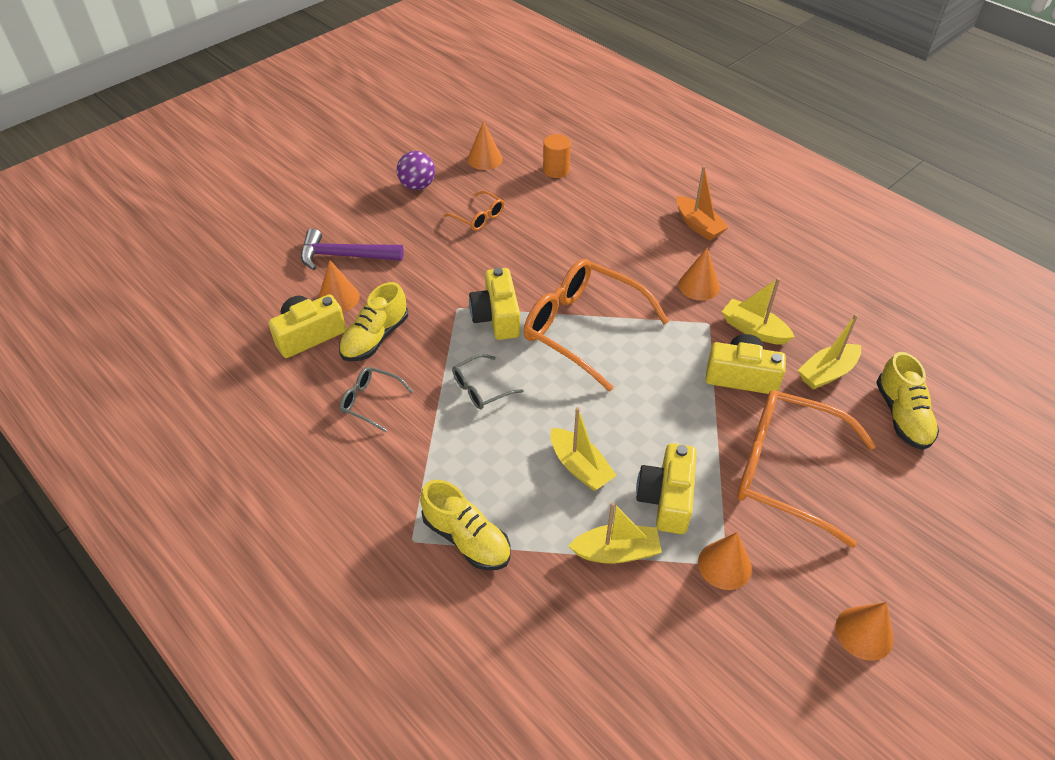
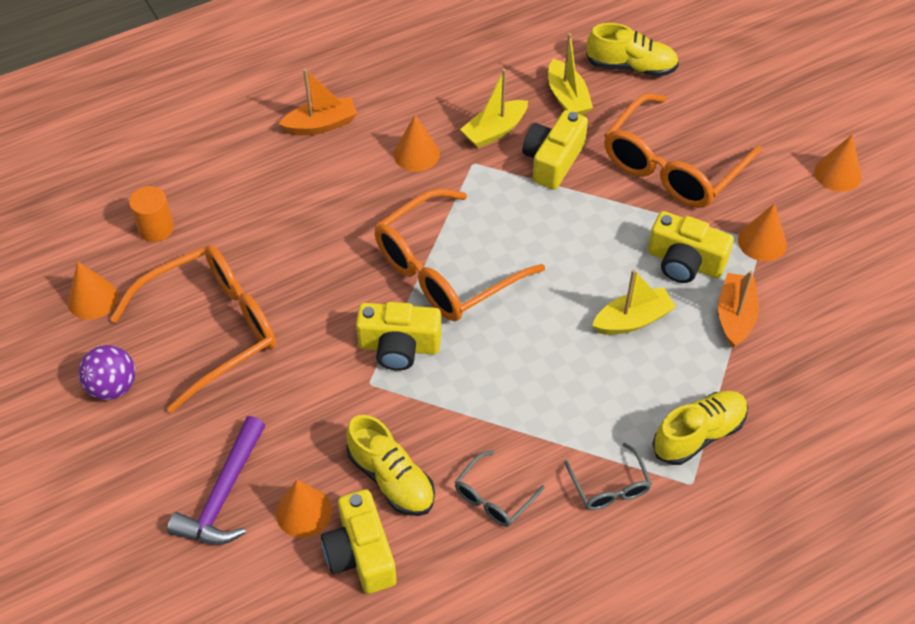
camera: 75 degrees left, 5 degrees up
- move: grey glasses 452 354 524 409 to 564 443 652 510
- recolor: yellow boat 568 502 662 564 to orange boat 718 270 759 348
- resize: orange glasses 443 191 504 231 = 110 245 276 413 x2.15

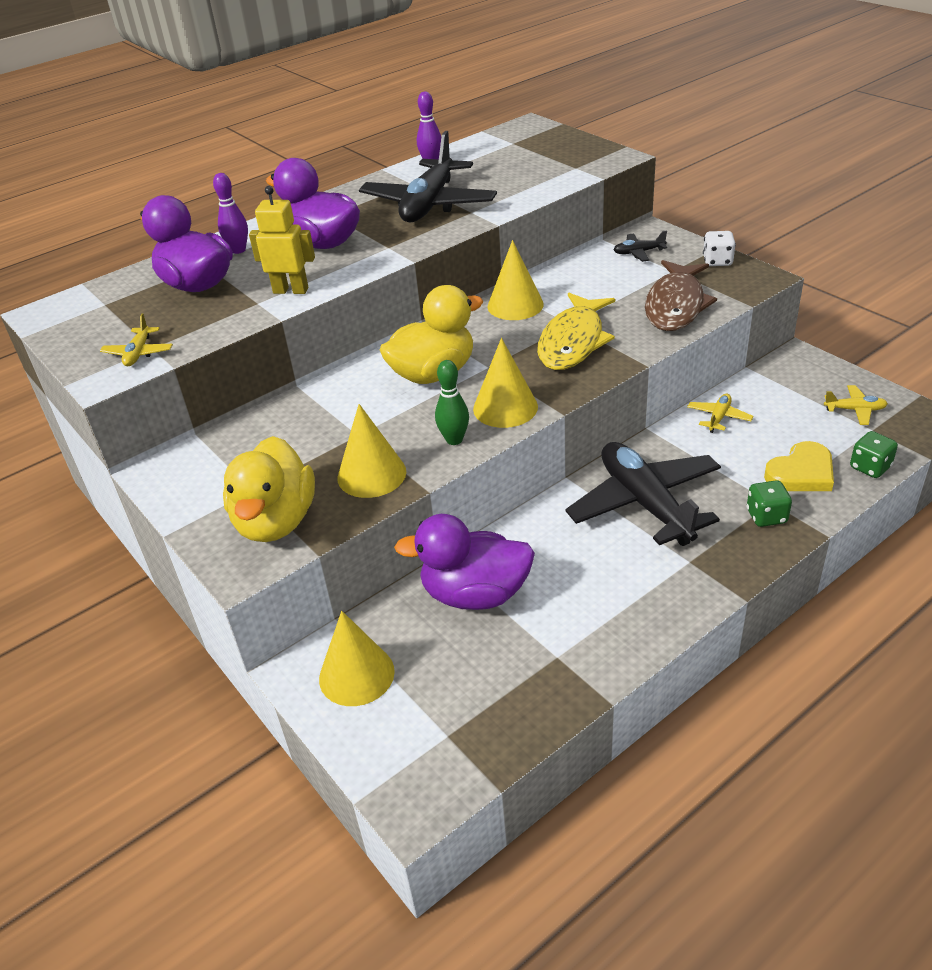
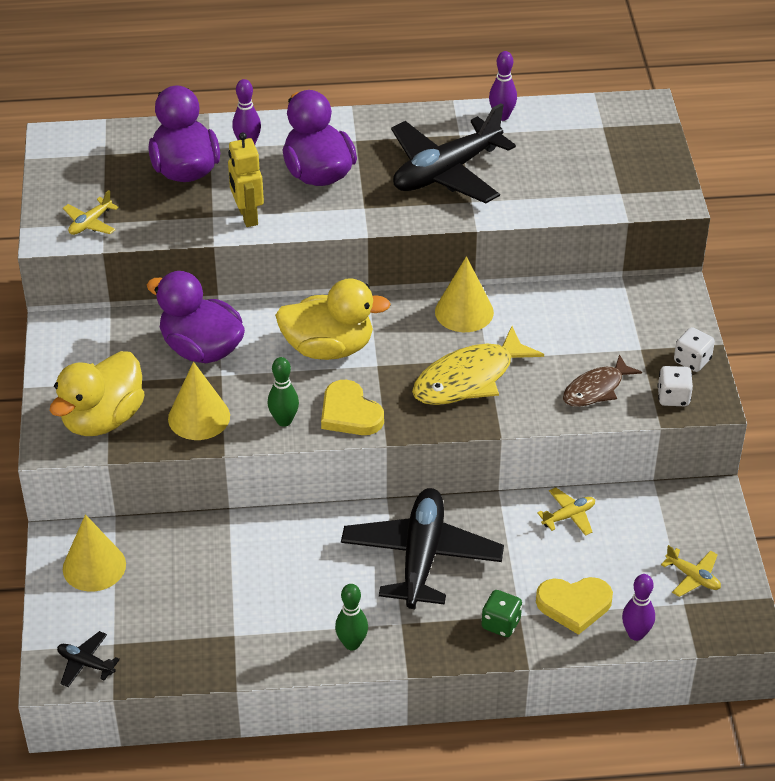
camera: 30 degrees right, 5 degrees up
- insert: green bowling pin 335 584 368 650
- insert: white dice 657 366 693 406
- move: purple duck 394 514 535 610 to 147 271 245 363
- move: black plane 613 230 667 262 to 57 631 120 687
- replace: yellow cone 473 338 538 428 to yellow heart 321 380 384 435
- replace: green dice 850 431 898 478 to purple bowling pin 622 574 655 641
- rotate: yellow robot 249 186 315 294 = 228 132 264 227 150 degrees counterclockwise
- resize: brown fish 645 260 717 331 = 563 354 642 407 x0.63

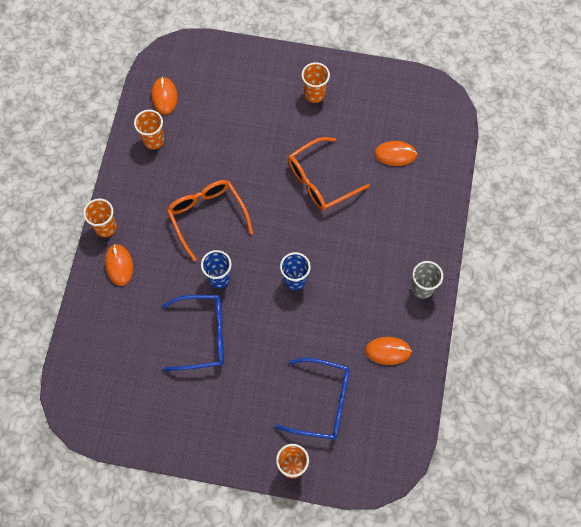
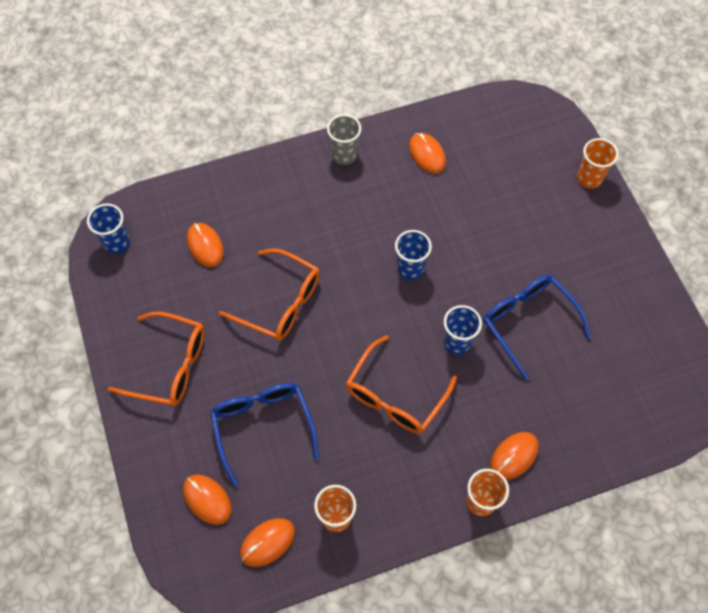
camera: 120 degrees left, 5 degrees down
- insert: blue cup 87 203 130 254
- insert: orange mouse 183 475 232 525
- move: blue glasses 275 358 350 439 to 210 383 319 487
- replace: orange cup 302 62 330 103 to orange glasses 108 312 205 406

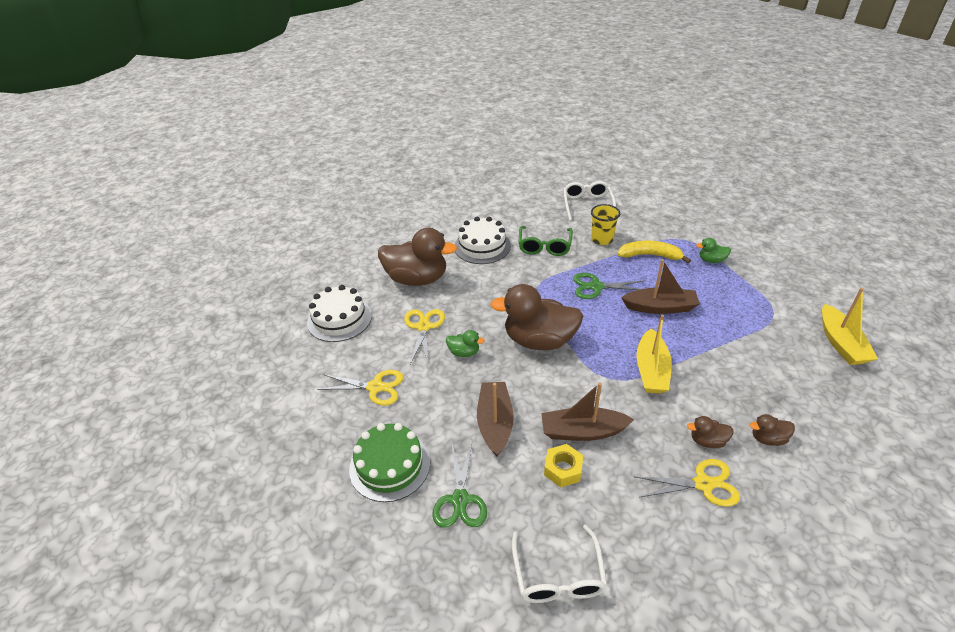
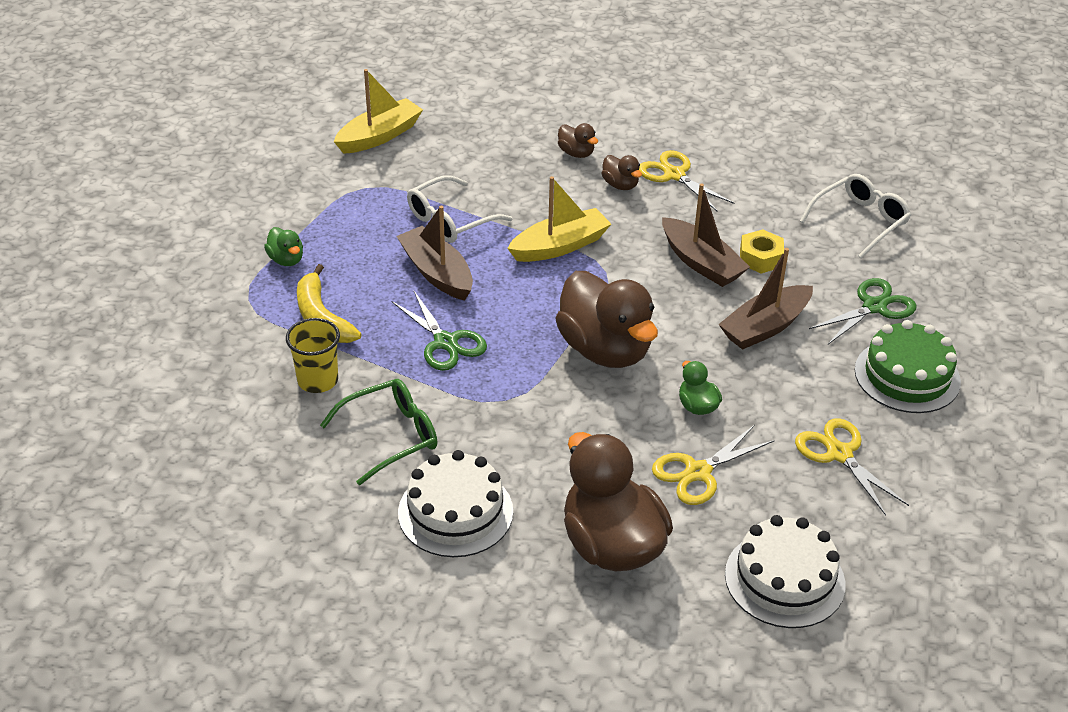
camera: 130 degrees left, 0 degrees up
- move: white glasses 563 181 616 221 to 407 175 513 243

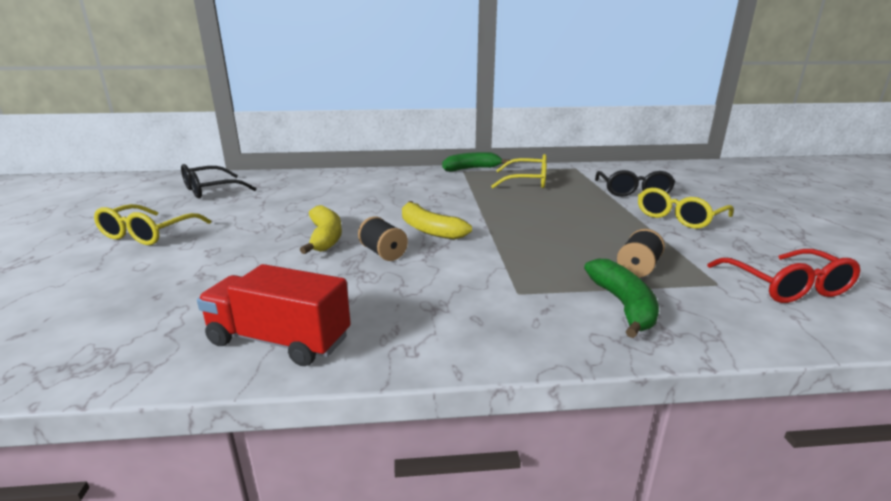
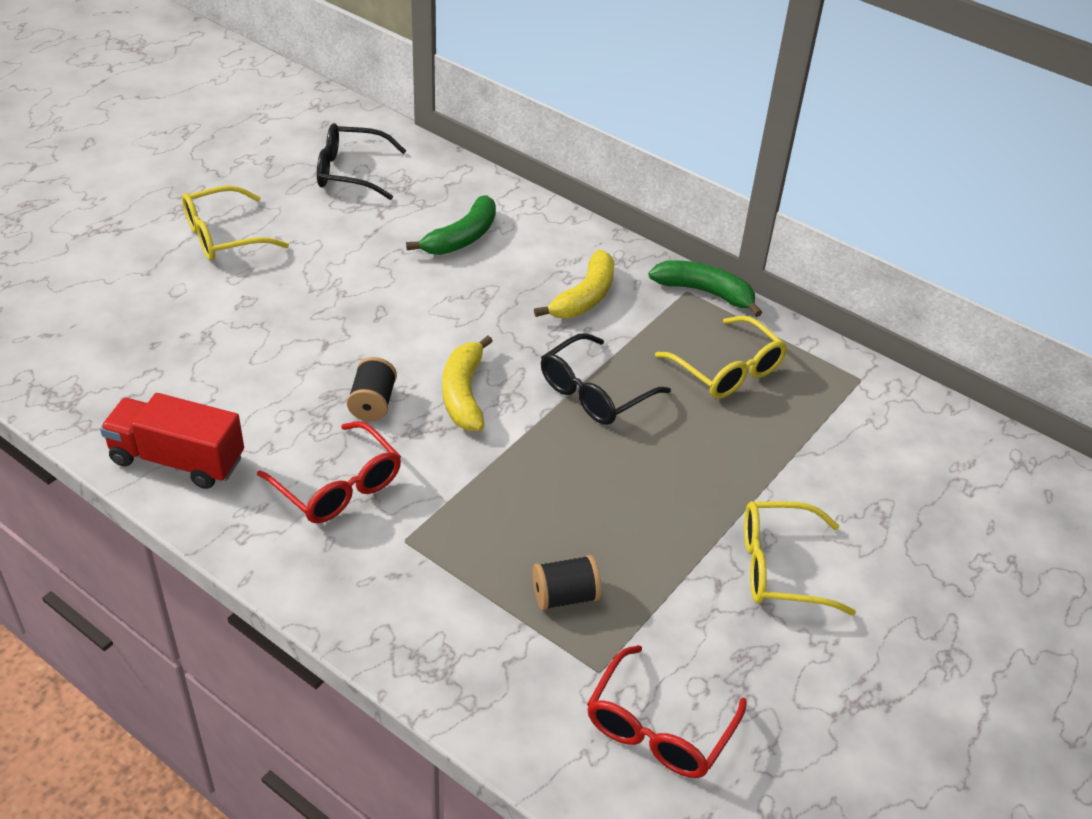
camera: 40 degrees right, 20 degrees up
- insert: red glasses 257 421 401 523
- move: yellow banana 300 205 342 254 to 534 250 614 318
- move: green banana 584 259 659 338 to 406 195 496 255
- move: black glasses 595 170 675 197 to 541 333 671 425
- rotate: red truck 197 264 351 366 = 100 393 244 489 45 degrees counterclockwise

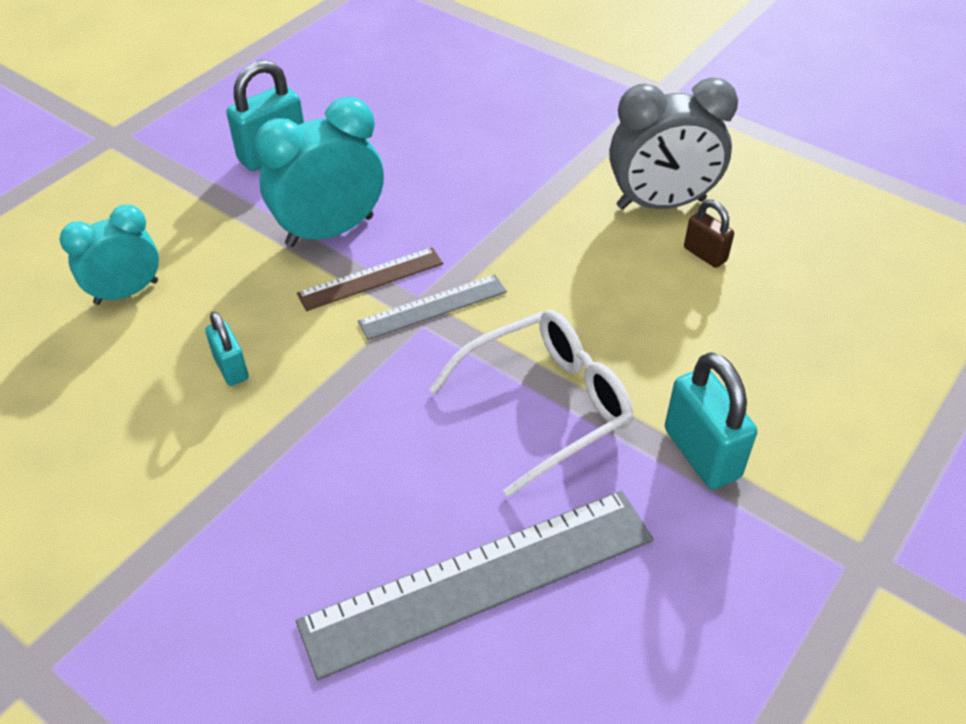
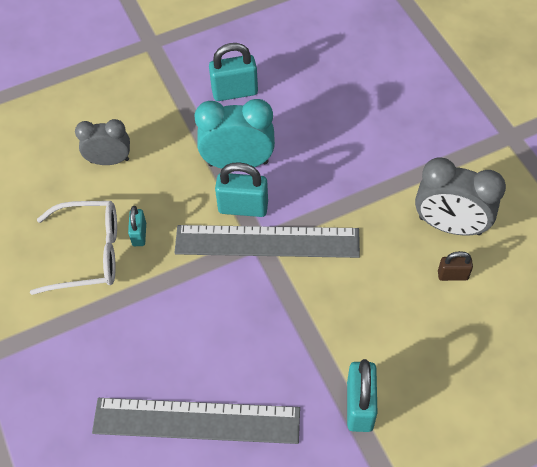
camera: 30 degrees right, 10 degrees up
- move: white glasses 429 310 633 498 to 30 201 117 295
- replace: brown ruler 297 247 443 311 to turquoise padlock 215 162 268 217
- recolor: turquoise clock 60 205 159 305 to grey clock 75 119 130 165
- rotate: brown padlock 684 200 734 268 = 438 251 473 281 75 degrees counterclockwise
- resize: grey ruler 358 274 507 340 = 175 225 360 258 x1.92

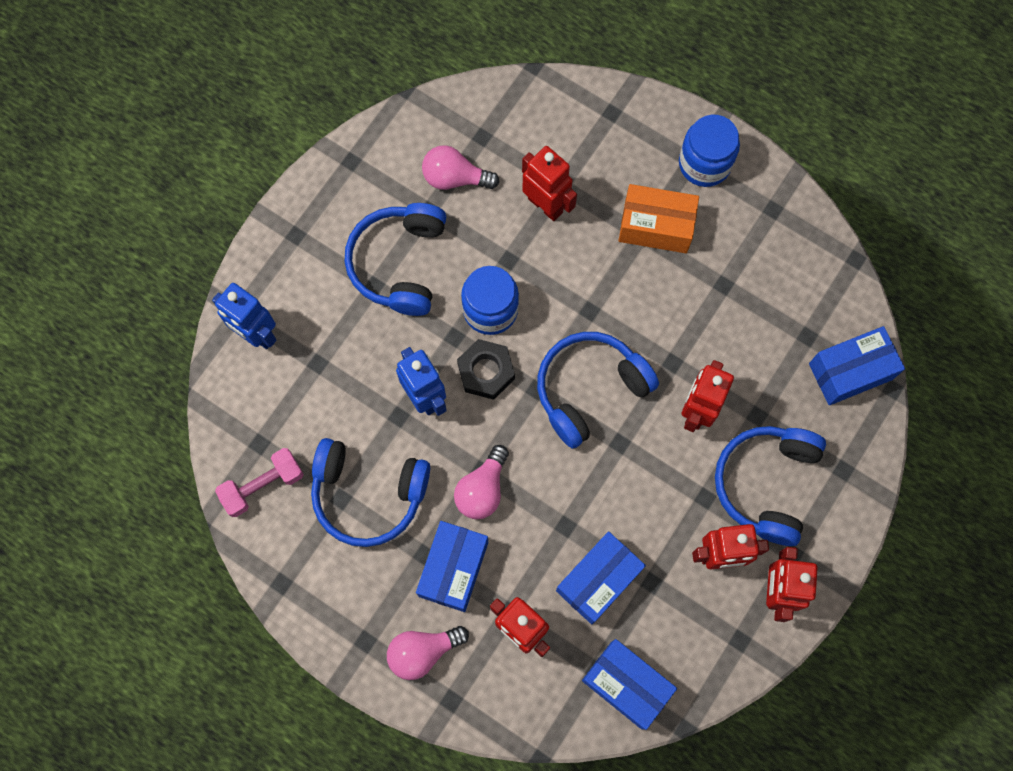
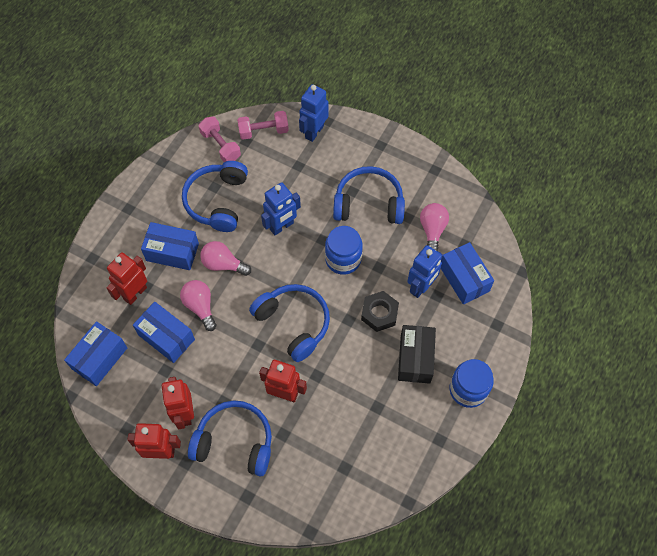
camera: 85 degrees right, 10 degrees down
- insert: pink dumbbell 237 111 289 140
- move: pink light bulb 387 626 469 680 to 180 280 217 331
- move: black nut 457 339 515 400 to 361 291 399 332
- move: blue box 809 326 905 405 to 441 242 494 304
- recolor: red robot 522 146 577 221 to blue robot 407 245 443 298
- recolor: orange box 619 184 699 253 to black box 398 325 436 384

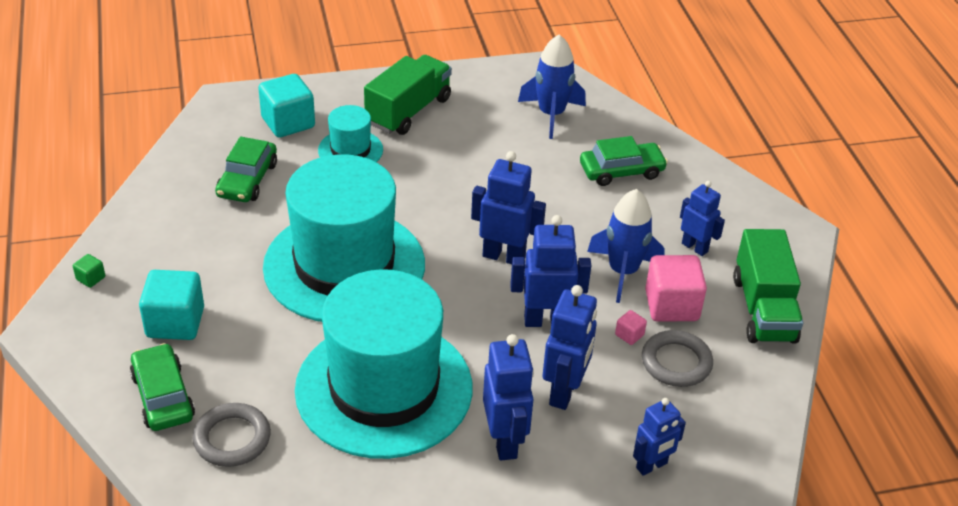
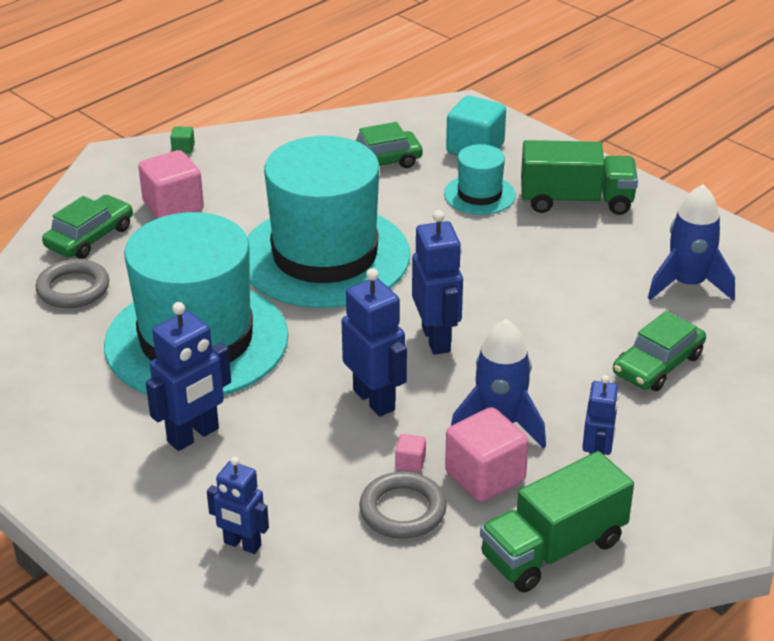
camera: 60 degrees right, 5 degrees down
- delete: blue robot 542 285 597 410
- recolor: turquoise cube 139 270 204 340 to pink cube 138 150 204 219
- rotate: green car 580 136 668 186 = 613 311 706 391 90 degrees clockwise

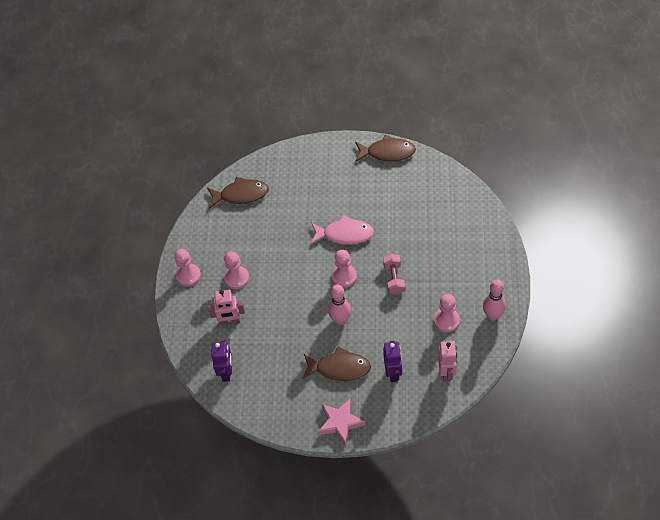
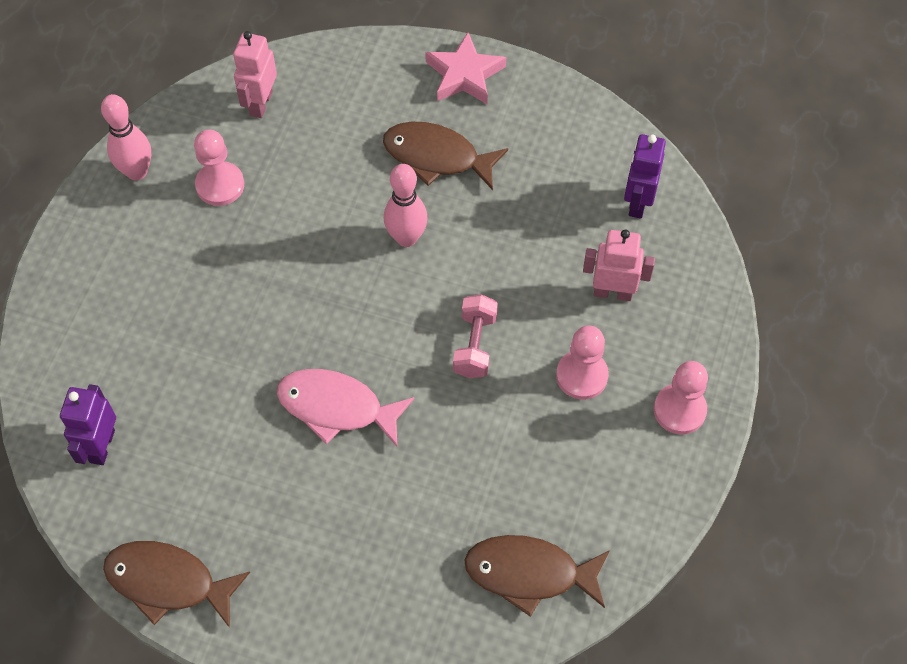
camera: 170 degrees left, 5 degrees up
- delete: pink pawn 332 250 357 288
- move: pink dumbbell 383 254 405 295 to 453 294 498 378
- move: purple robot 383 341 402 382 to 60 384 116 465

